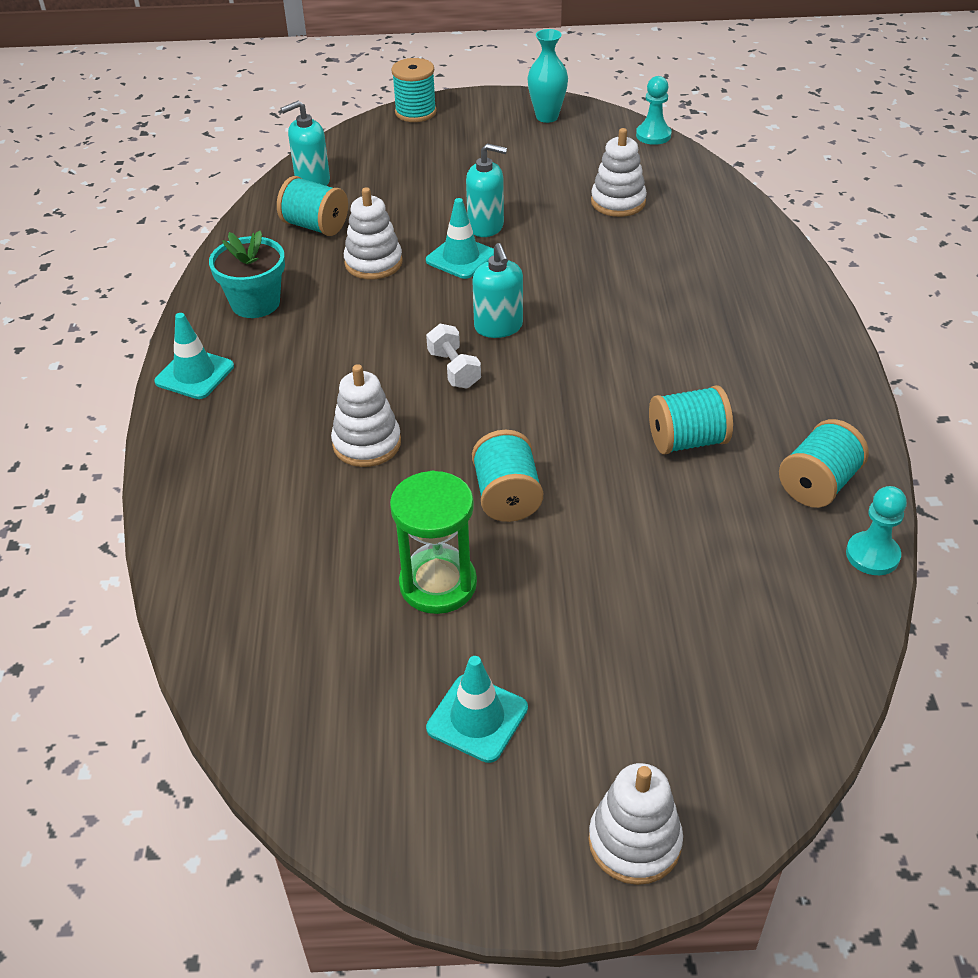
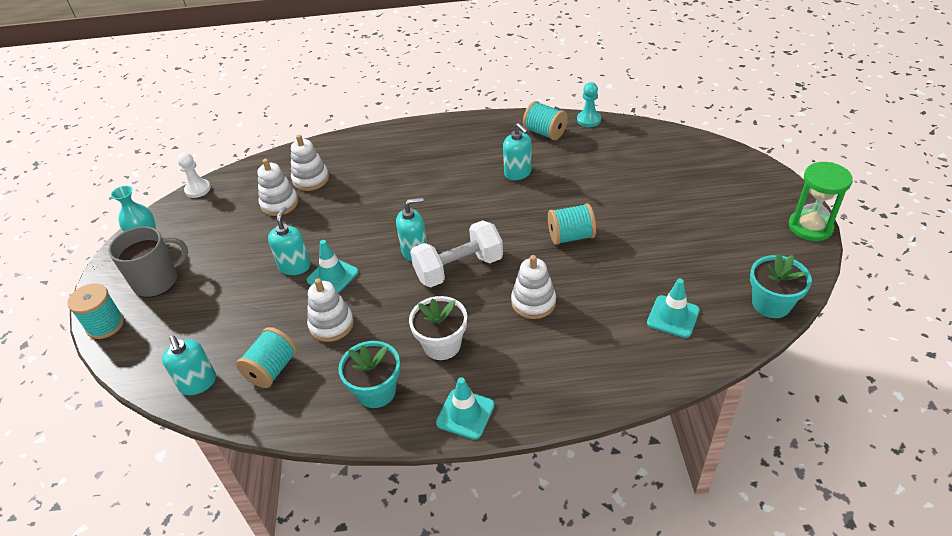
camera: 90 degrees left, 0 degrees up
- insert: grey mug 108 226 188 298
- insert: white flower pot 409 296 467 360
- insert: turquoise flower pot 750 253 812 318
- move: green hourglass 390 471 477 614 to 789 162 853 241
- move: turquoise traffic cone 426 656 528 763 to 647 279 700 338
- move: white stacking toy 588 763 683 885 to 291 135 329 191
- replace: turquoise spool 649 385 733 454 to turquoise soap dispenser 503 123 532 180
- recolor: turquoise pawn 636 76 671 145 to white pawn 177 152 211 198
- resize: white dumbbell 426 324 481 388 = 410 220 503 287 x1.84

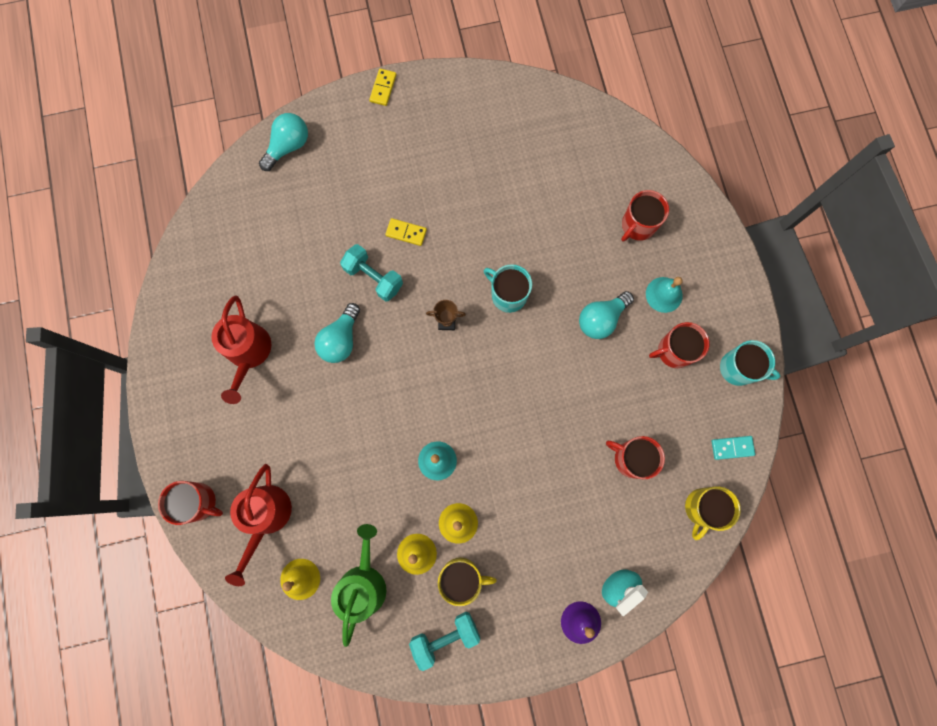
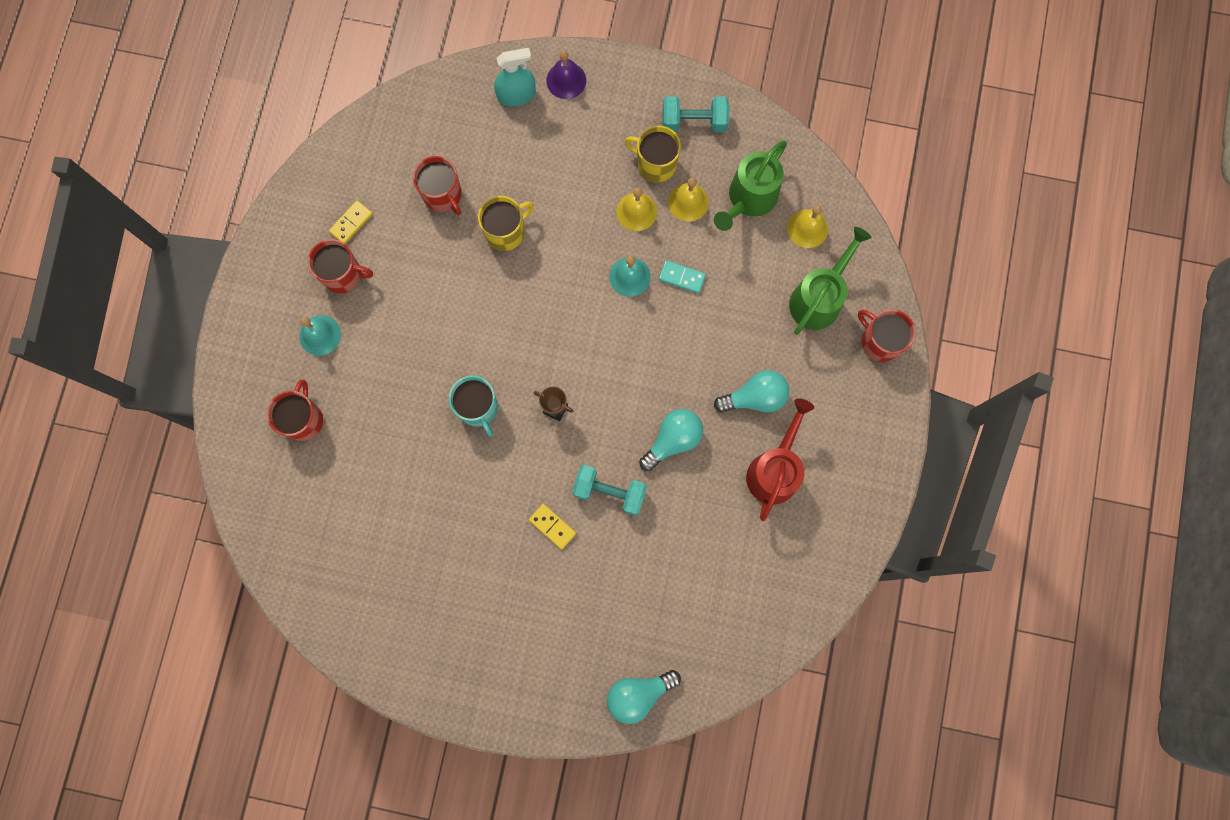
camera: 155 degrees left, 0 degrees up
- delete: turquoise mug 720 340 780 386
- move: yellow domino 369 69 397 106 to 329 200 373 244
- move: turquoise light bulb 579 291 634 339 to 714 370 789 413
- move: yellow mug 685 486 741 540 to 478 196 534 251
- move: turquoise domino 711 436 755 460 to 659 260 706 294
- recolor: red watering can 225 464 292 586 to green watering can 789 227 872 335
- rotate: turquoise dumbbell 340 244 403 302 = 572 465 647 515 45 degrees counterclockwise
- rotate: red mug 621 190 669 242 = 267 380 324 441 60 degrees counterclockwise

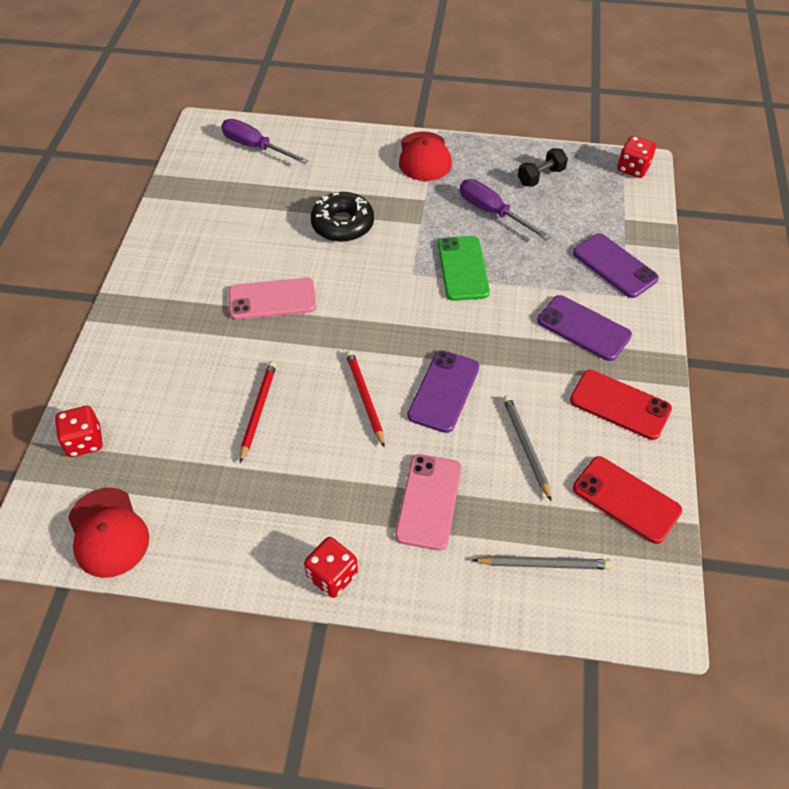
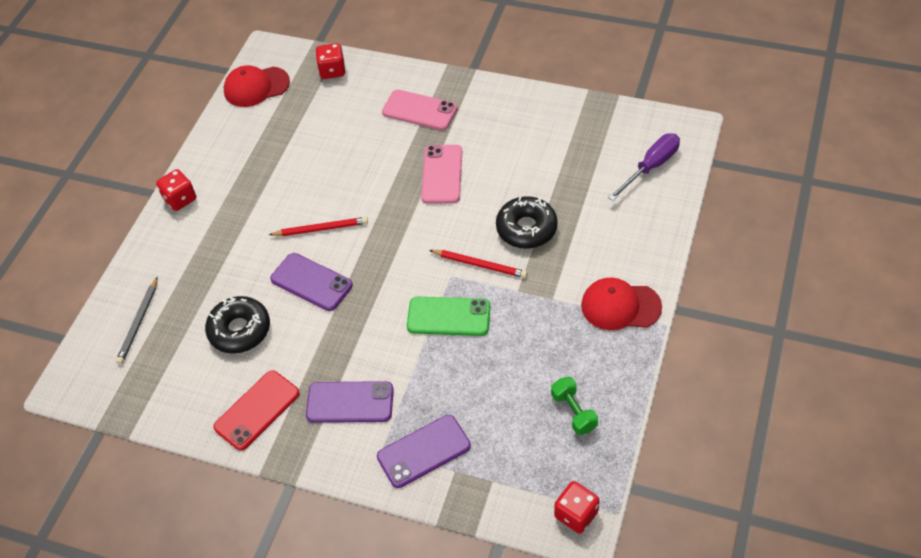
camera: 105 degrees right, 0 degrees up
- delete: purple screwdriver 460 179 551 240
- delete: red phone 573 456 682 544
- move: red pencil 240 361 277 463 to 429 250 527 278
- move: pink phone 395 454 461 550 to 382 90 457 130
- replace: grey pencil 503 395 552 501 to black donut 205 296 270 354
- recolor: black dumbbell 518 148 568 187 to green dumbbell 551 377 598 435
- rotate: purple phone 537 295 632 361 = 306 381 394 423 45 degrees clockwise

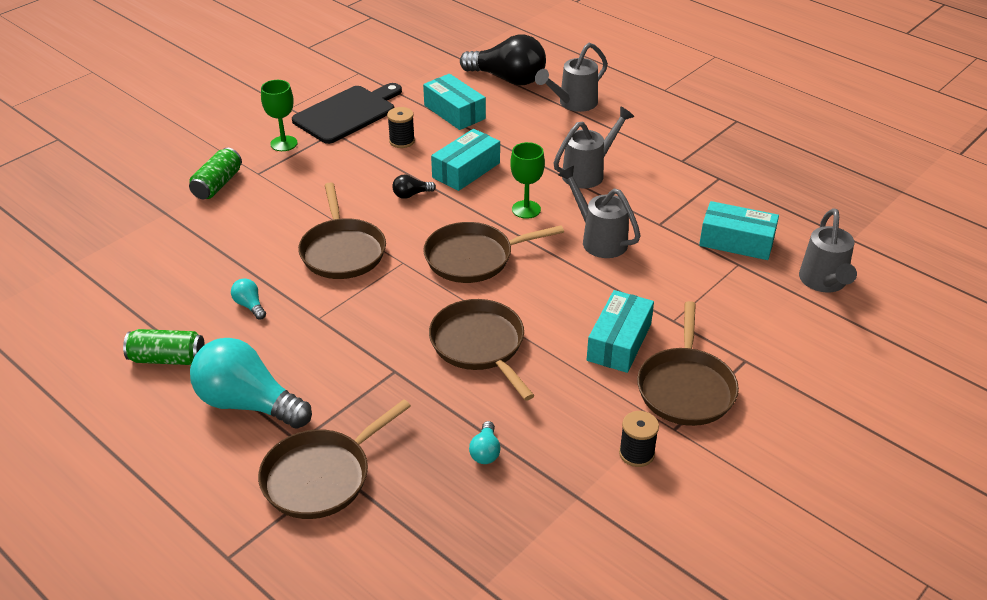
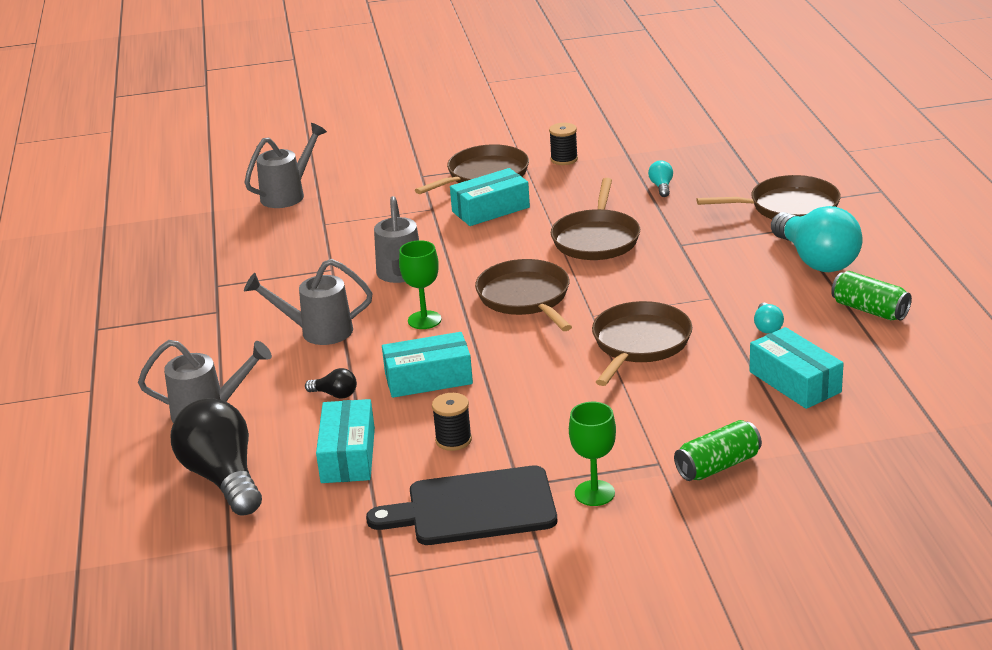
camera: 140 degrees left, 10 degrees down
- move: black light bulb 392 175 436 199 to 305 368 357 399
- move: turquoise box 699 201 779 260 to 749 327 844 409
- rotate: brown pan 423 222 564 283 = 475 259 572 331 135 degrees counterclockwise
- rotate: turquoise light bulb 469 421 501 464 = 648 160 673 197 45 degrees counterclockwise

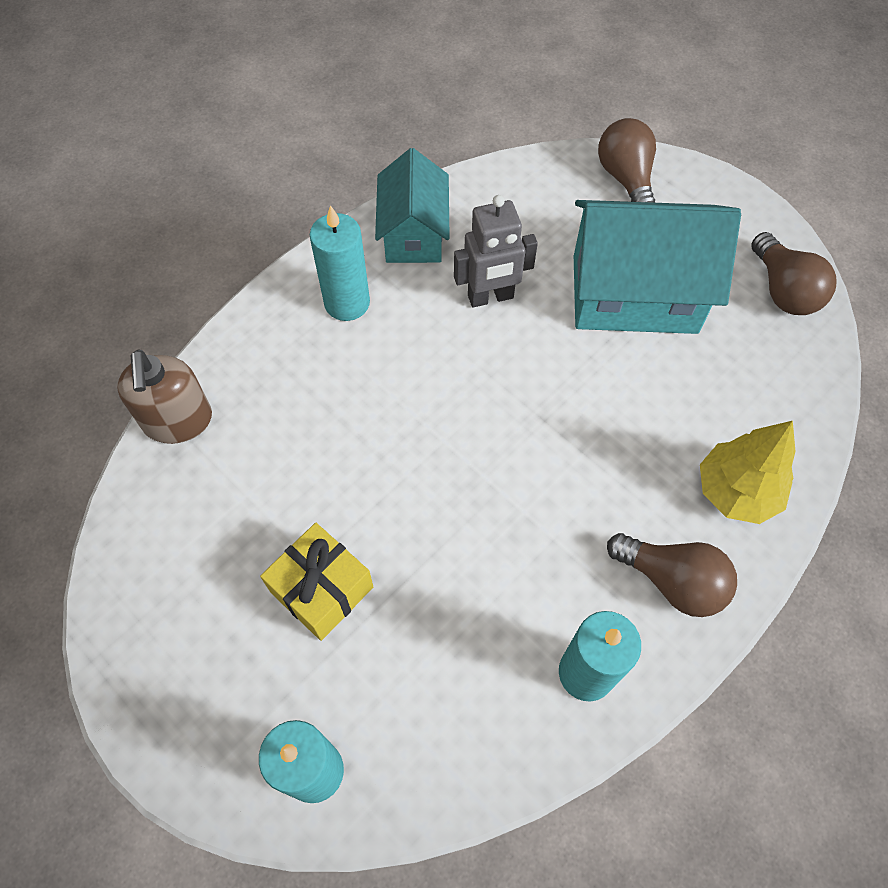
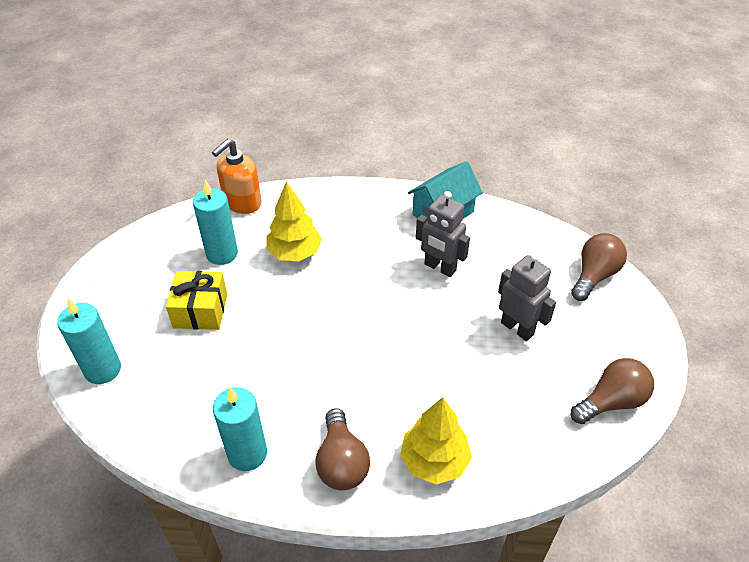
camera: 50 degrees right, 15 degrees down
- insert: yellow tree 266 181 322 261
- move: turquoise candle 310 205 370 321 to 193 180 238 265
- replace: turquoise house 574 200 741 334 to grey robot 498 253 556 341
- recolor: brown soap dispenser 117 349 212 444 to orange soap dispenser 212 139 262 214
- rotate: brown light bulb 751 232 836 315 = 571 358 654 424 150 degrees counterclockwise

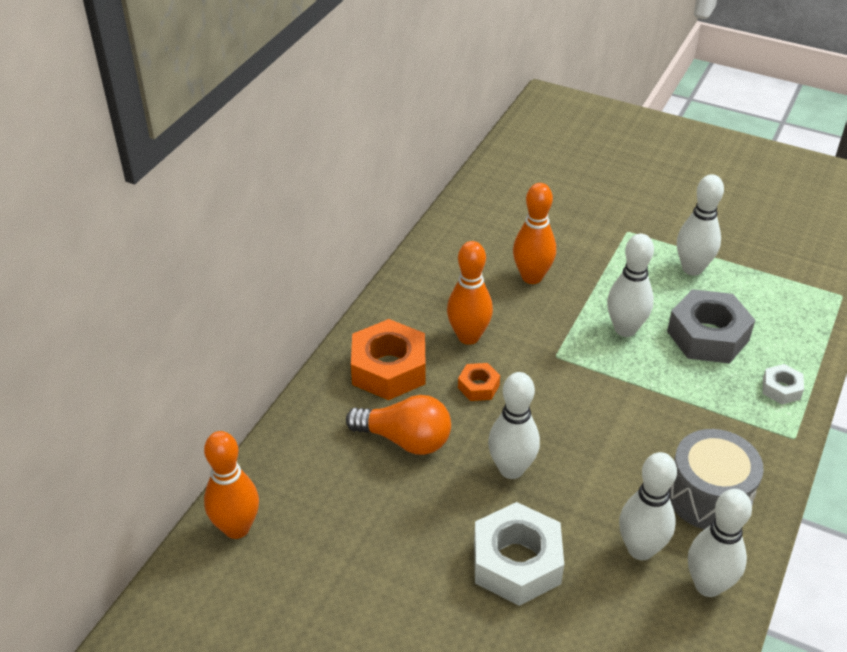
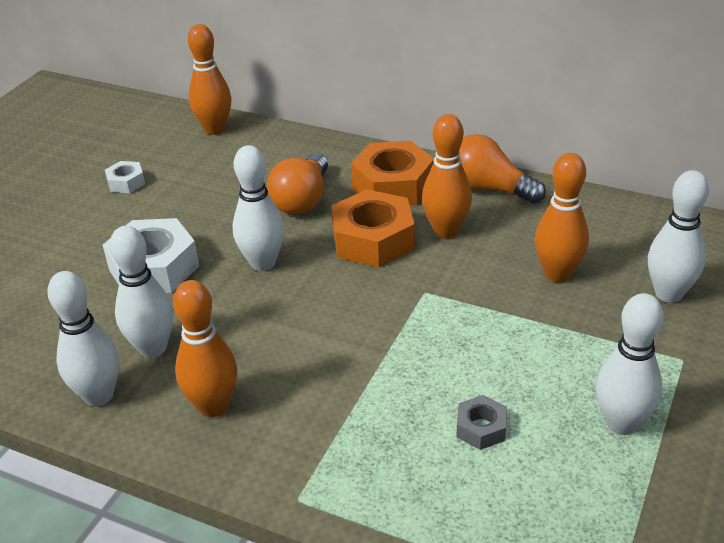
camera: 90 degrees right, 5 degrees down
- insert: orange light bulb 459 134 546 204
- move: white bowling pin 607 234 654 337 to 648 170 709 303
- move: white nut 763 364 804 404 to 105 161 145 193
- replace: grey drum 669 429 764 529 to orange bowling pin 173 280 237 417
- resize: orange nut 458 363 500 401 = 331 189 415 268 x2.02
- resize: grey nut 667 289 755 363 = 457 395 507 450 x0.50

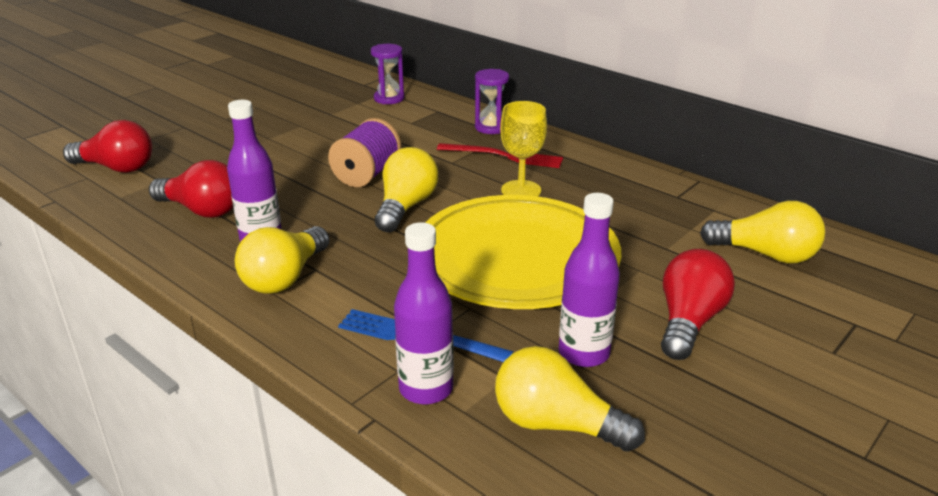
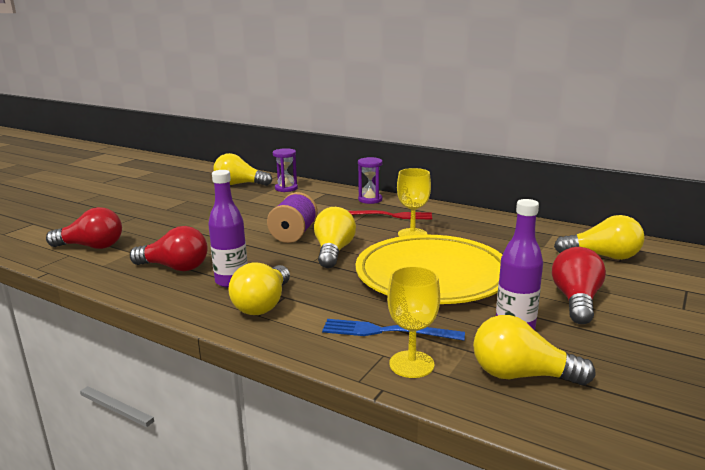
camera: 10 degrees left, 10 degrees down
- insert: yellow light bulb 214 153 272 186
- replace: purple bottle 394 222 454 404 to yellow goblet 387 266 440 378

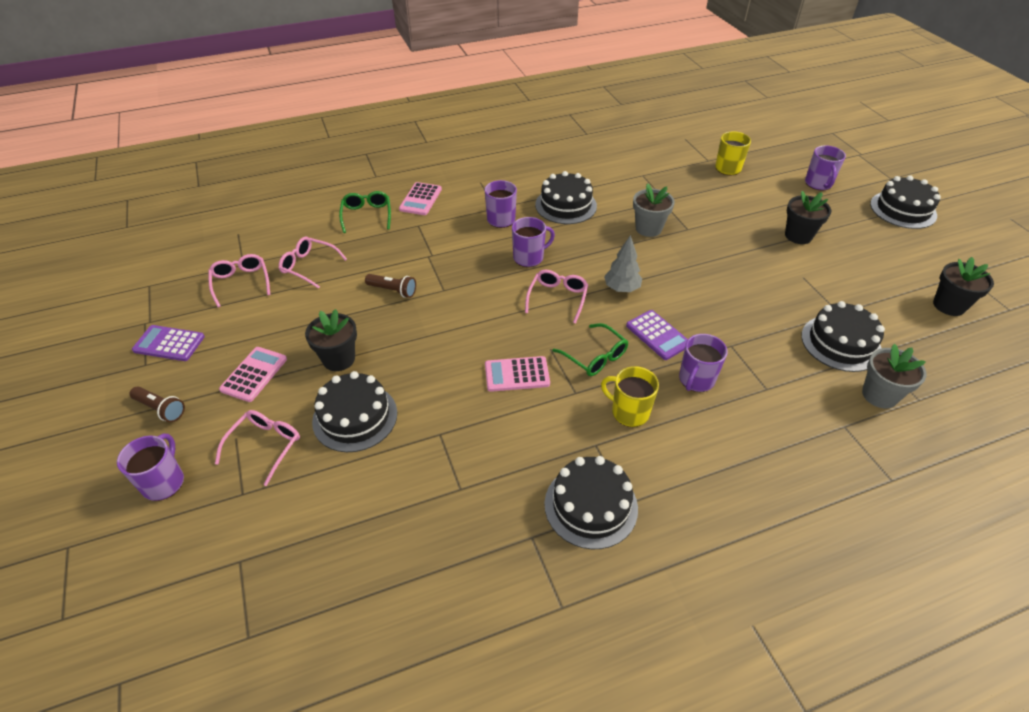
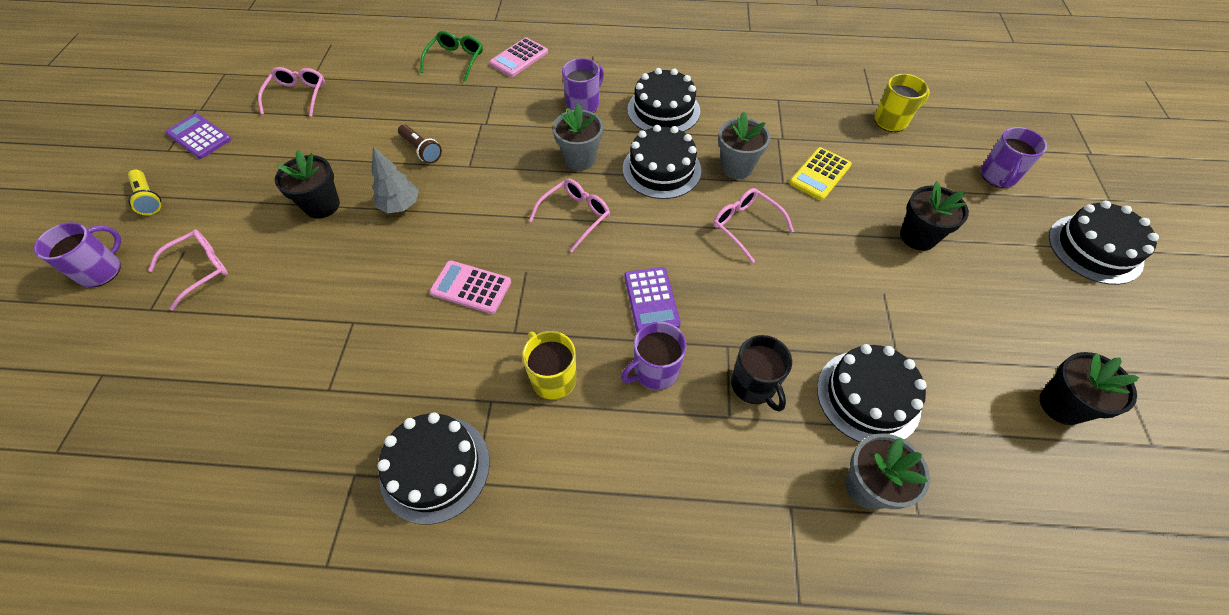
camera: 25 degrees right, 10 degrees up
- delete: pink calculator 219 347 287 402
- delete: green glasses 552 323 628 376
- insert: black mug 731 335 792 412
- insert: yellow calculator 789 147 852 200
- move: pink glasses 279 237 347 289 to 713 188 794 263
- move: black cake 312 371 397 452 to 623 125 701 199
- move: grey tree 604 235 642 292 to 372 146 419 213
- replace: purple mug 512 217 555 267 to grey flower pot 553 103 603 170
- recolor: brown flashlight 129 386 185 422 to yellow flashlight 128 170 161 215

